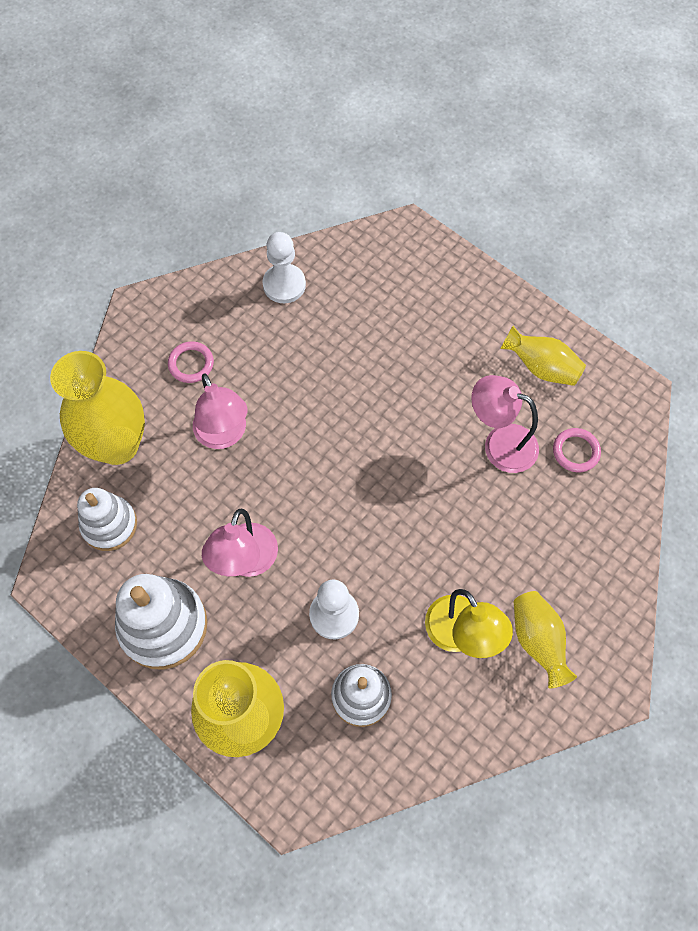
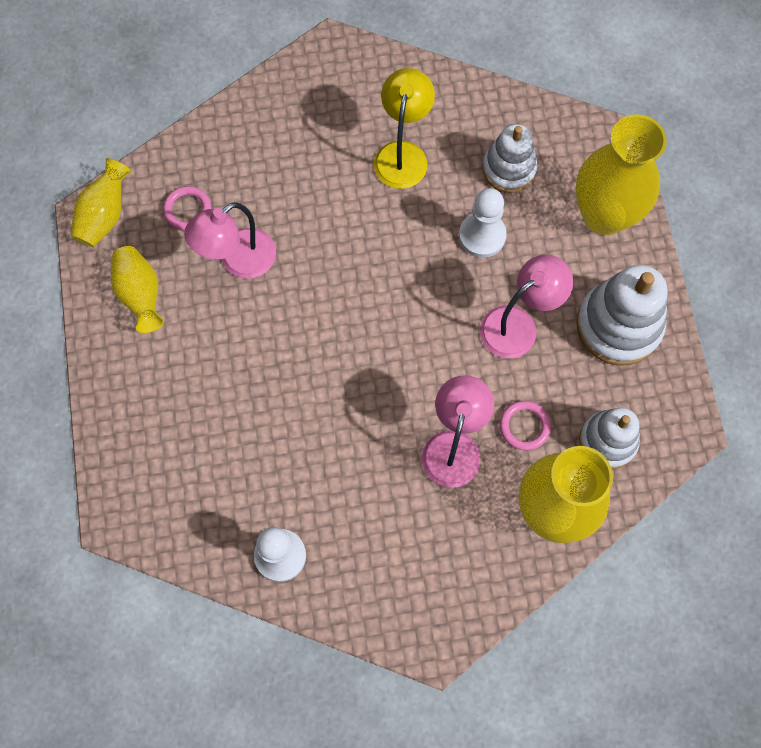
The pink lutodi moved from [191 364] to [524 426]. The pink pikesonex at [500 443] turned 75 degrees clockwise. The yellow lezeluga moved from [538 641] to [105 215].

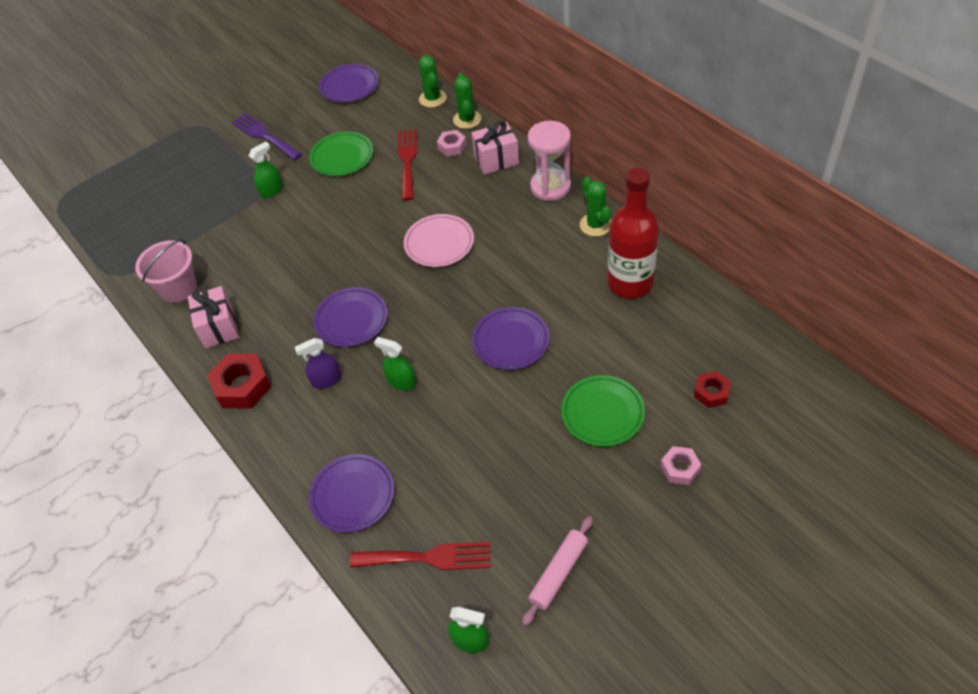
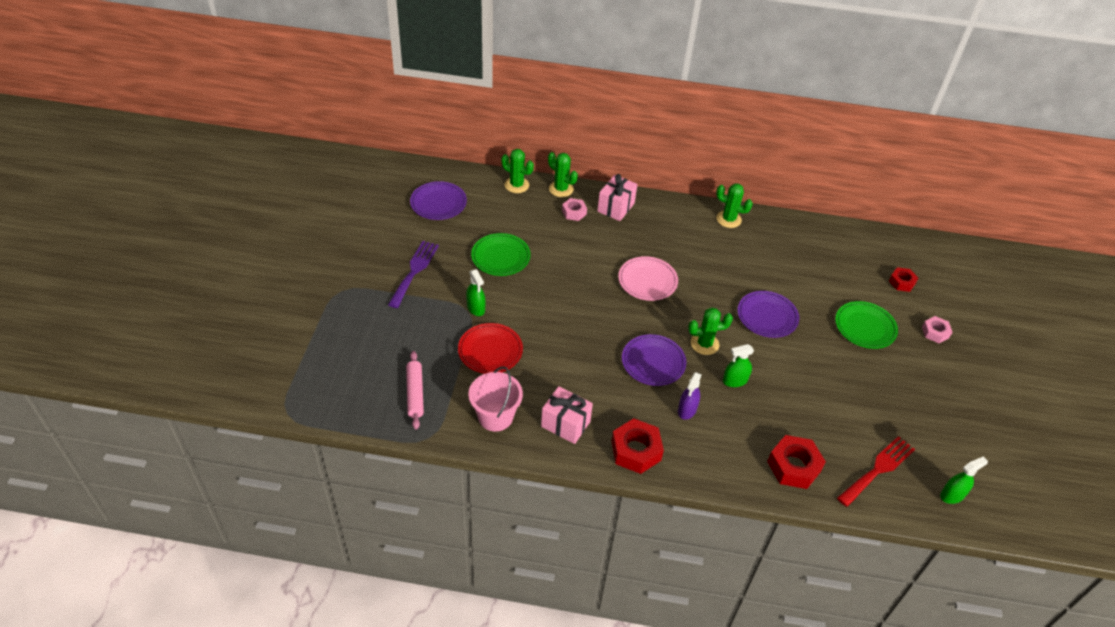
The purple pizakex at [264 136] turned 105 degrees clockwise. The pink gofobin at [550 187] disappeared. The red pizakex at [407 161] disappeared. The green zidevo at [271 190] turned 150 degrees clockwise. The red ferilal at [630 283] disappeared. The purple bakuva at [353 495] was replaced by the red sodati at [793 466]. The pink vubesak moved from [559 573] to [415 393]. The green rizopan at [704 344] appeared. The red bakuva at [490 351] appeared.

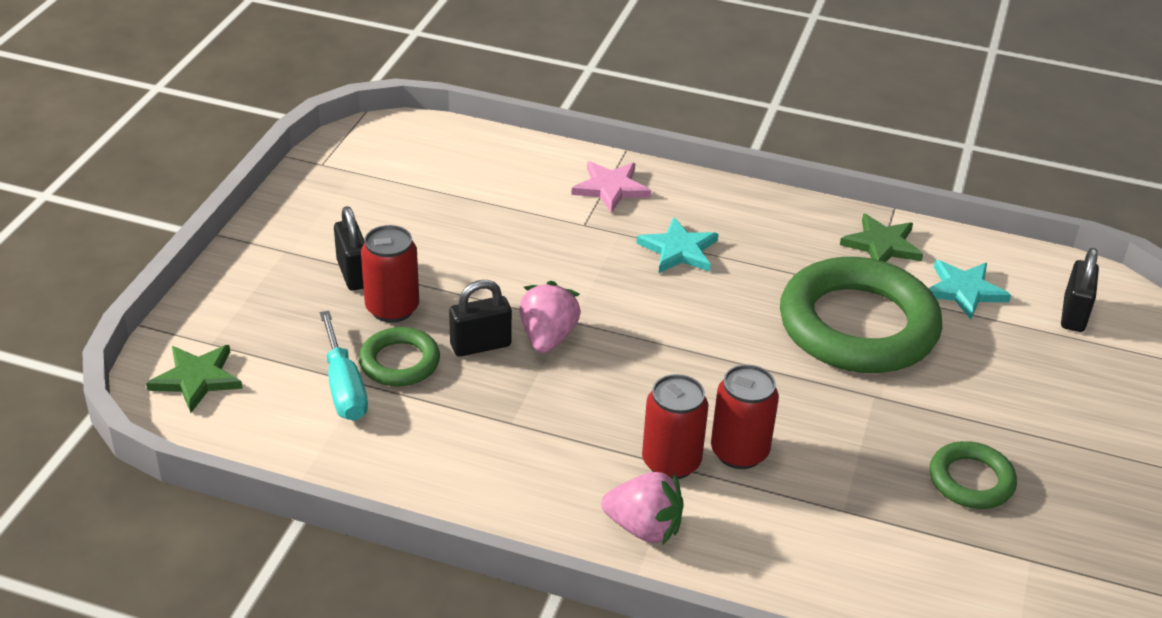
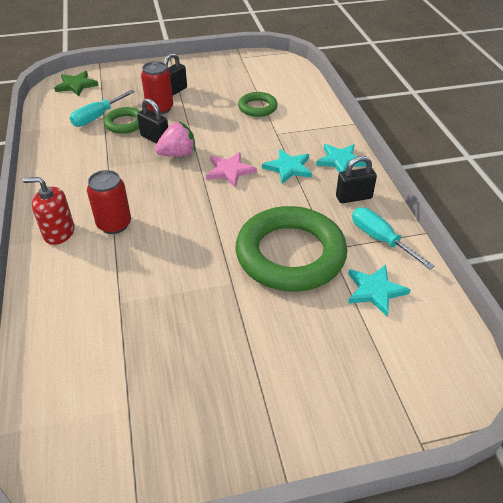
The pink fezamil moved from [611 188] to [229 171]. The green fezamil at [882 245] was replaced by the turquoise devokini at [380 239]. The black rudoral moved from [1073 314] to [353 197]. The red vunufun at [739 452] disappeared. The green lutodi moved from [971 480] to [257 107]. The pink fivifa at [644 528] was replaced by the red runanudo at [59 232]. The turquoise fezamil at [340 161] appeared.

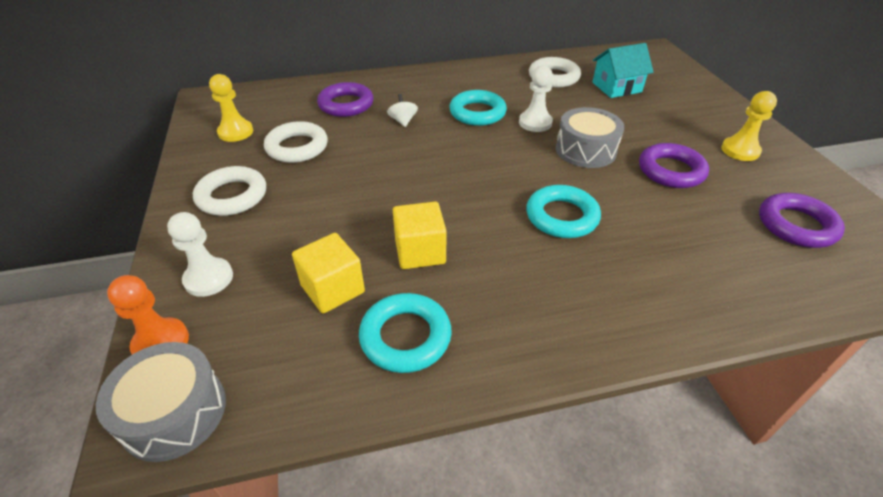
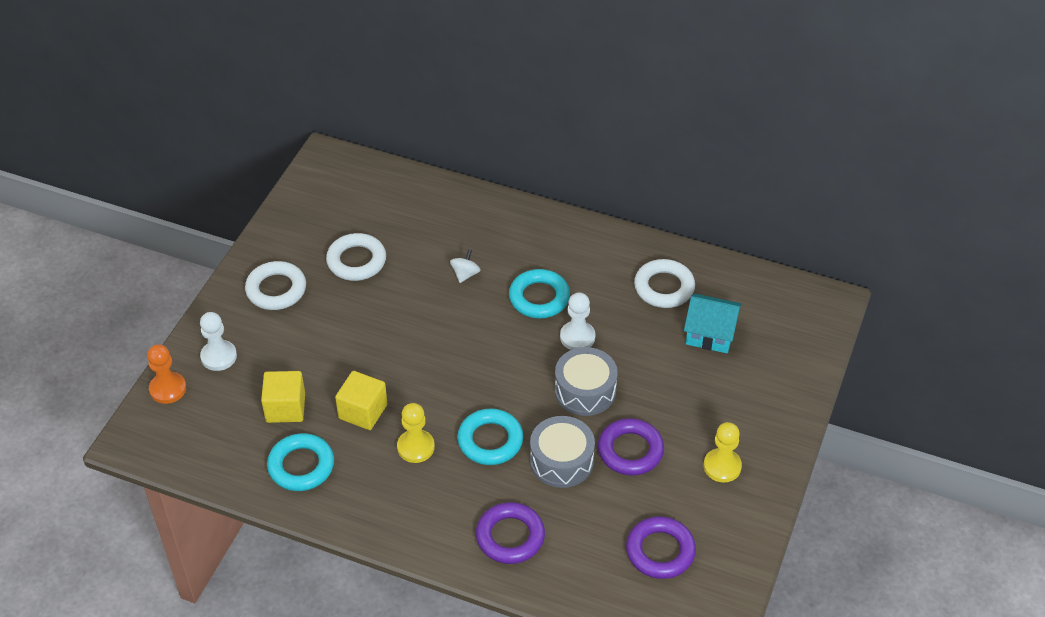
The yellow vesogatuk moved from [235 132] to [415 447]. The purple lutodi moved from [346 104] to [510 537]. The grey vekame moved from [174 412] to [561 461].

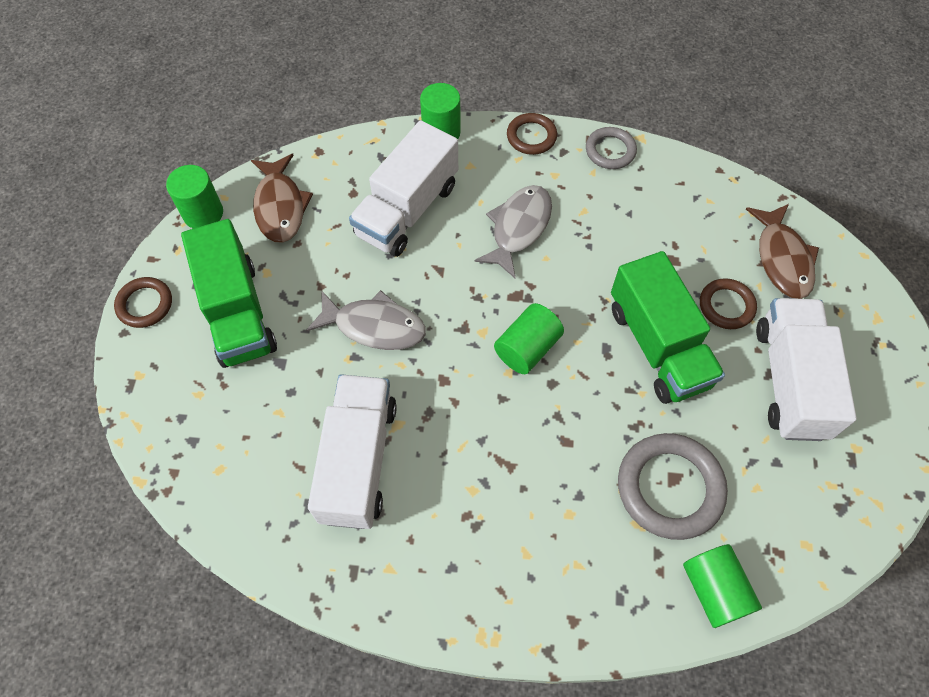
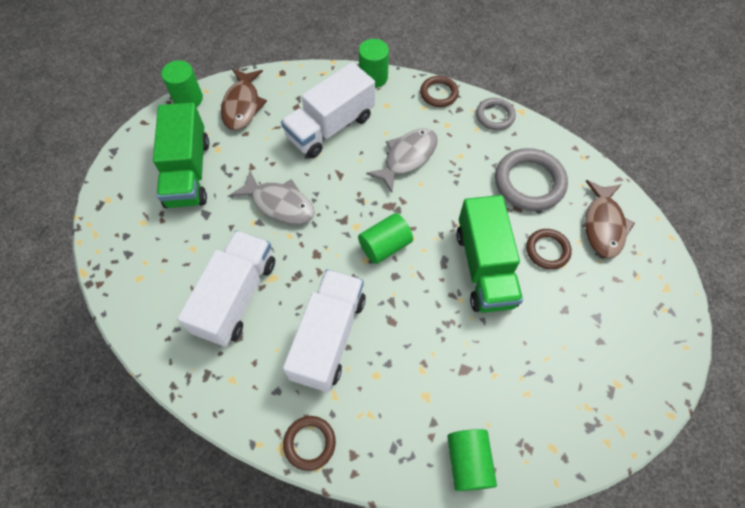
The brown lutodi moved from [145 304] to [309 443]. The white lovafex moved from [790 381] to [328 337]. The grey lutodi moved from [670 488] to [529 182].

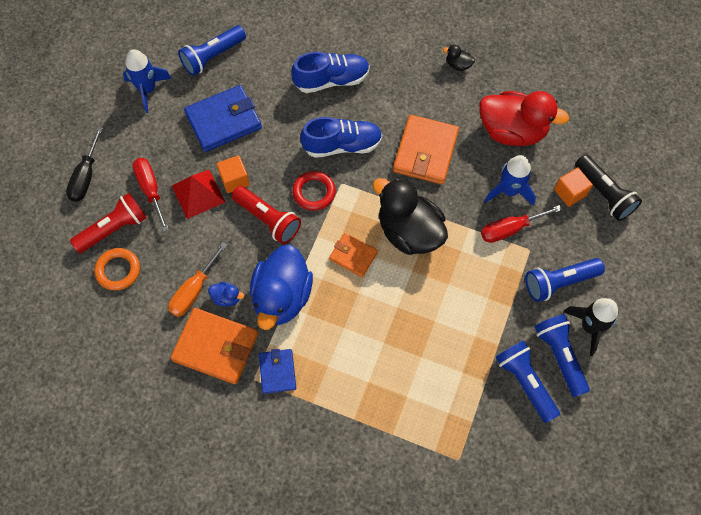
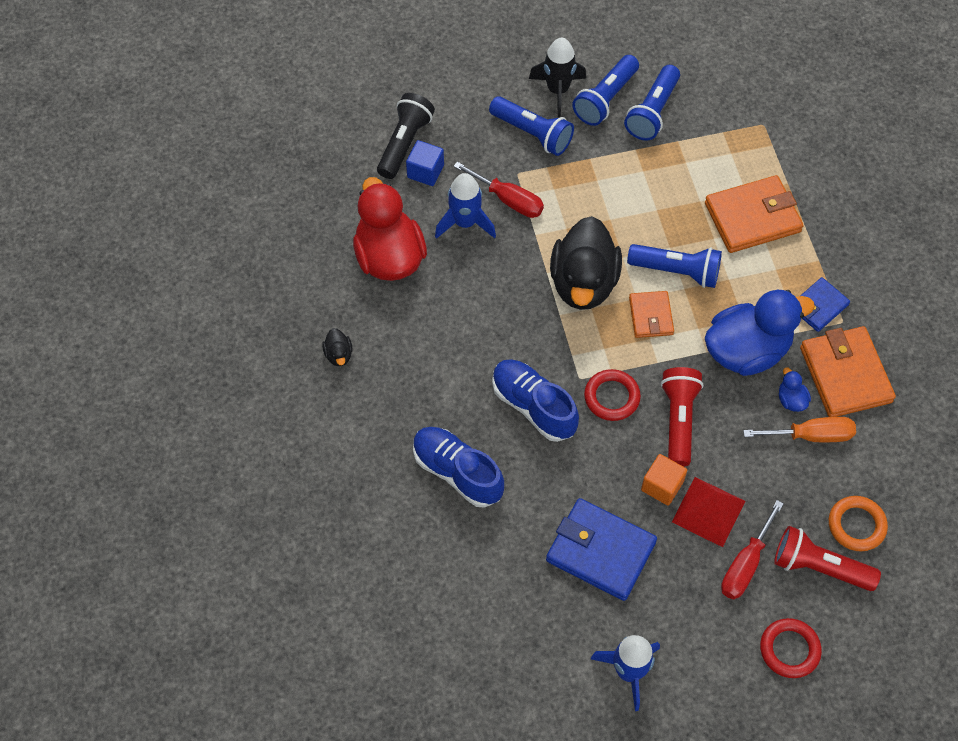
The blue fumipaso moved from [212 57] to [676 271]. The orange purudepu moved from [425 152] to [752 217]. The black devokini at [86 176] was replaced by the red lutodi at [789 649]. The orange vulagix at [570 192] became the blue vulagix at [425 171].

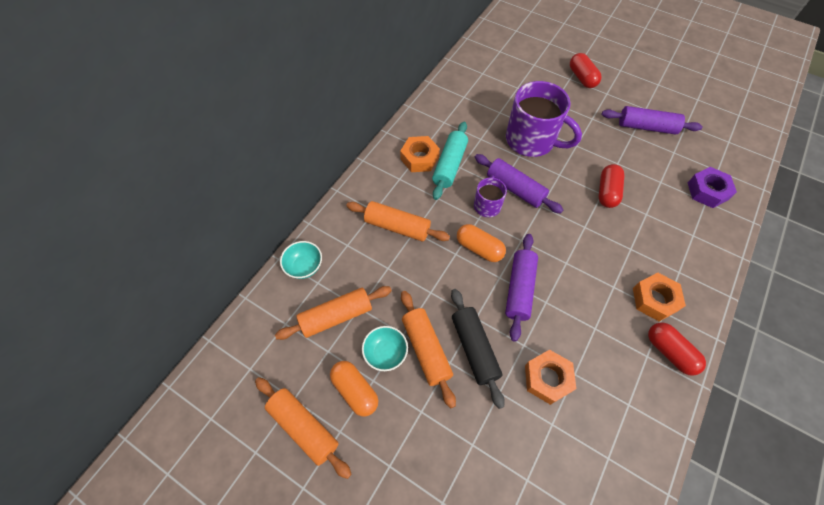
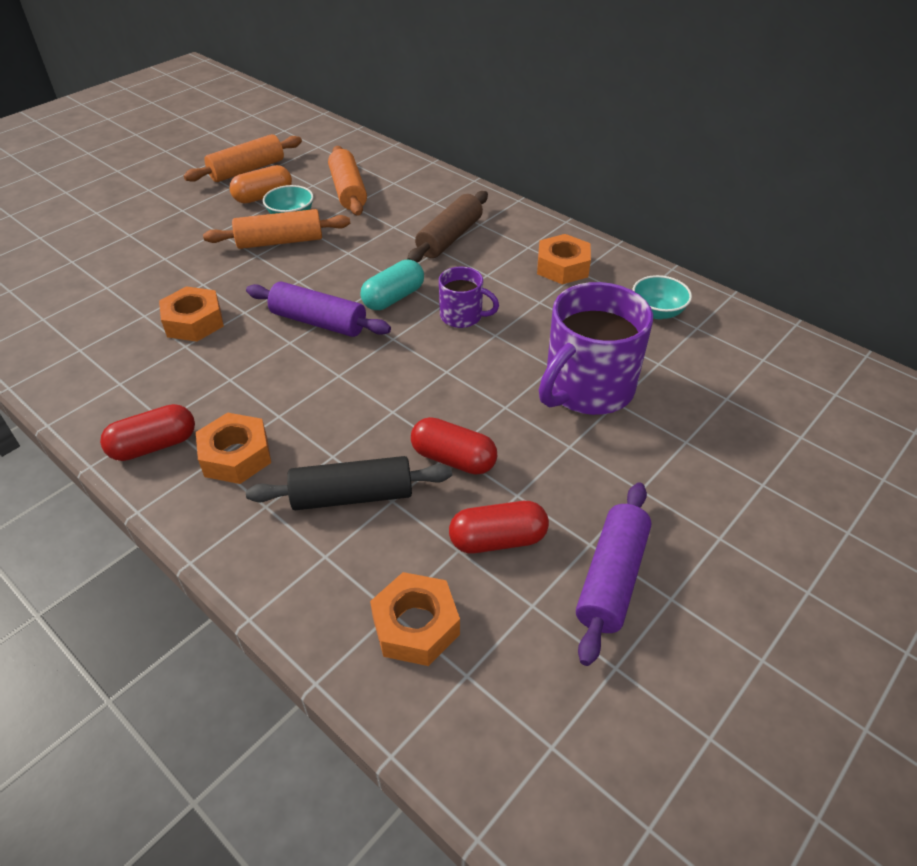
The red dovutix moved from [582 78] to [497 539]. The turquoise vubesak at [449 165] disappeared. The purple vubesak at [515 189] disappeared. The purple sodati at [707 191] became the orange sodati at [415 625]. The orange vubesak at [397 227] became the brown vubesak at [449 238]. The orange dovutix at [479 248] became the turquoise dovutix at [393 298]. The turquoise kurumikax moved from [304 266] to [657 312]. The black vubesak moved from [474 348] to [352 495].

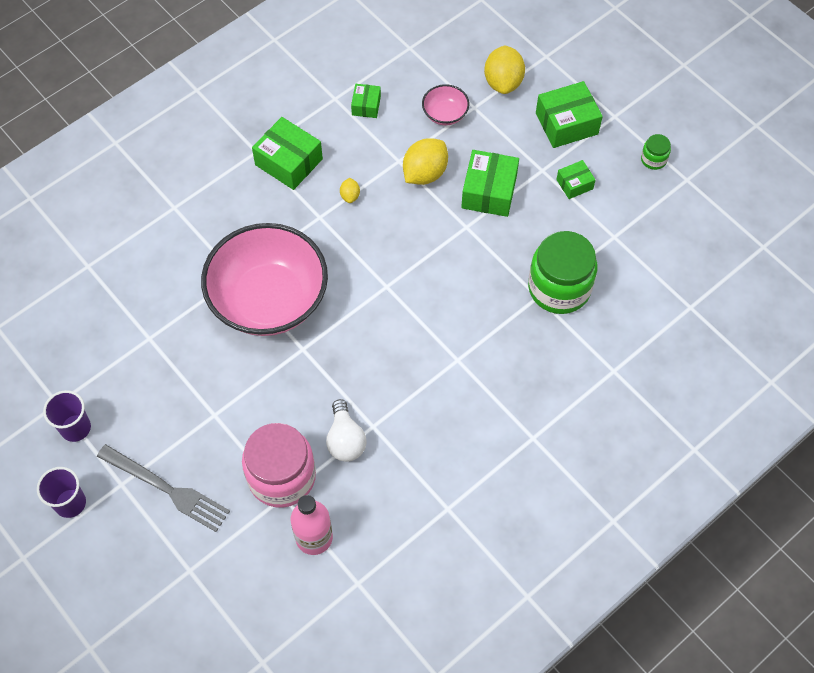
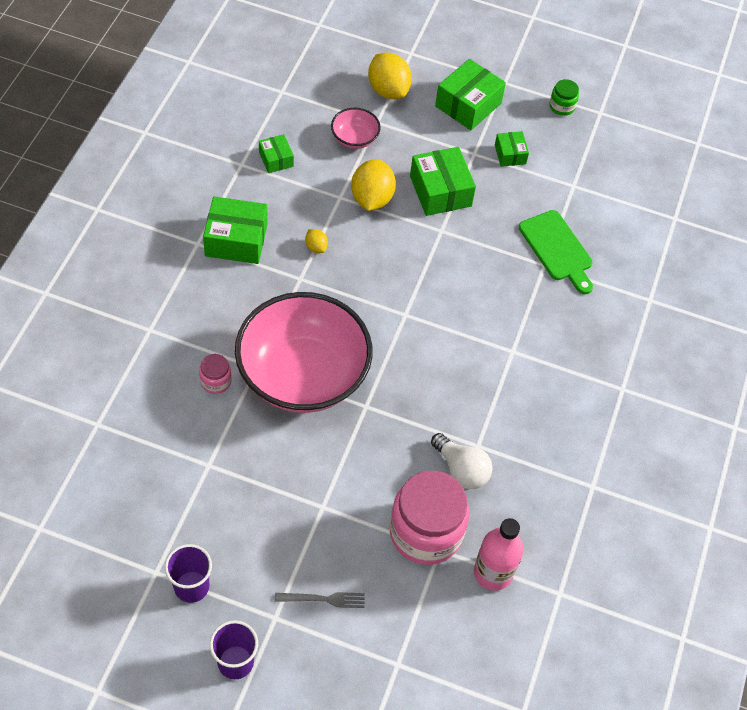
The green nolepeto at [574 184] turned 45 degrees counterclockwise. The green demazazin at [559 288] was replaced by the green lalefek at [557 249]. The grey pizakex at [167 489] changed to 0.54 times the size. The pink demazazin at [216 381] appeared.

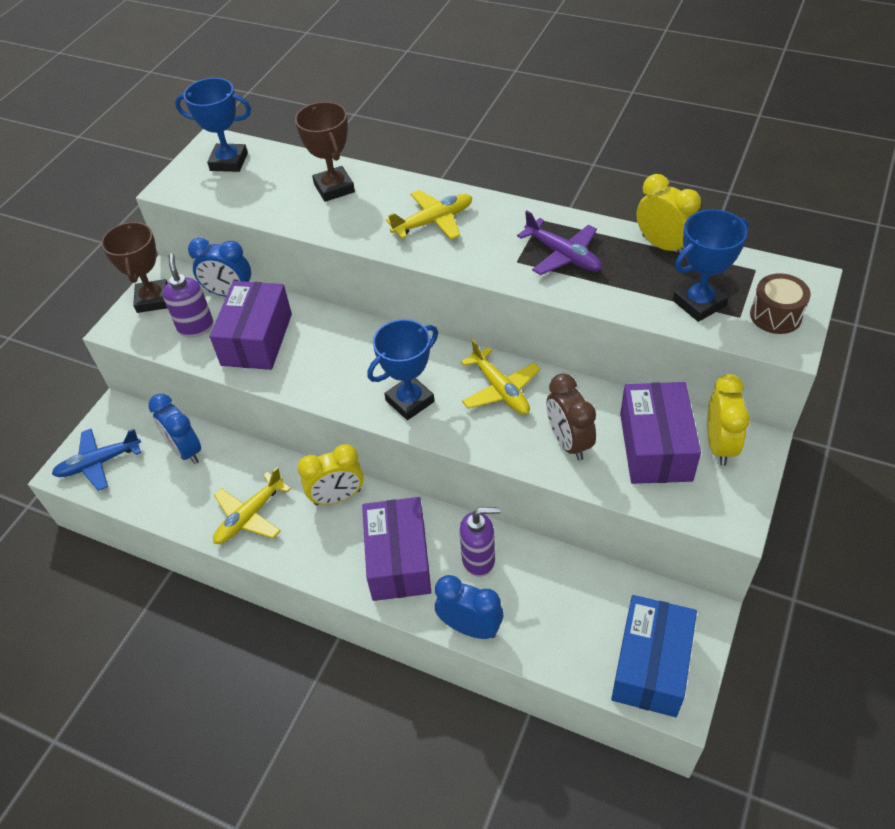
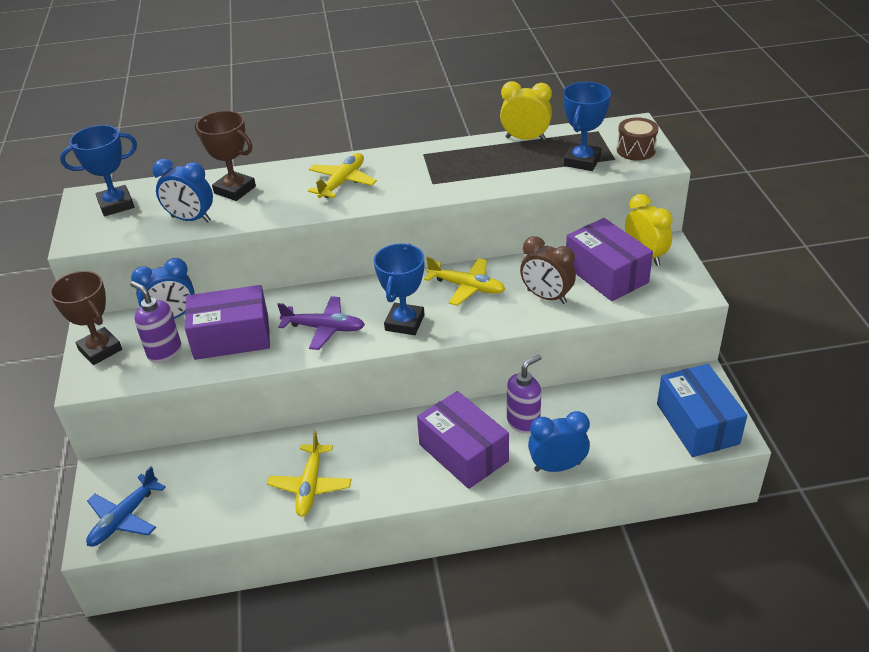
The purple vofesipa moved from [563 255] to [324 328]. The purple nolepeto at [257 339] turned 75 degrees counterclockwise. The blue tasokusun moved from [186 451] to [191 219]. The yellow tasokusun at [337 497] disappeared.

